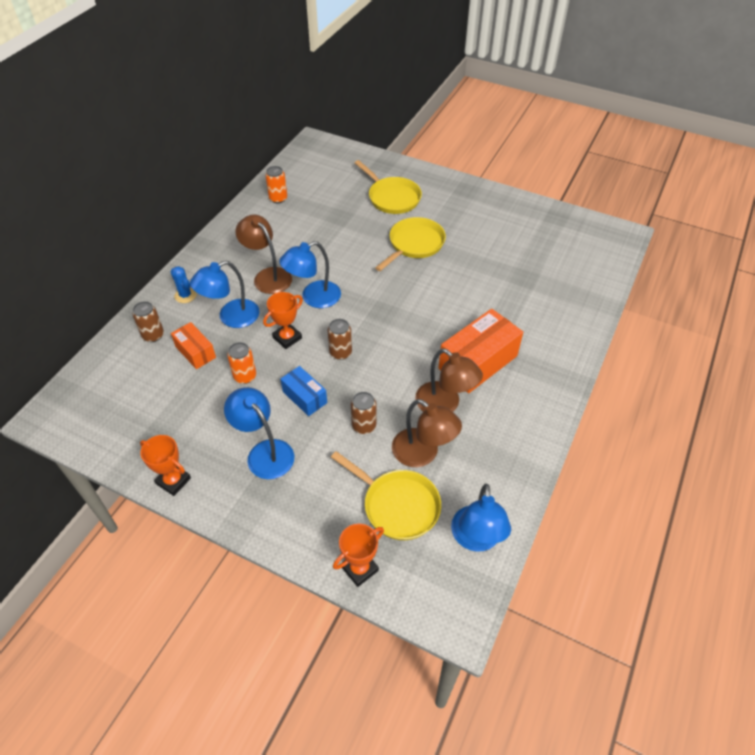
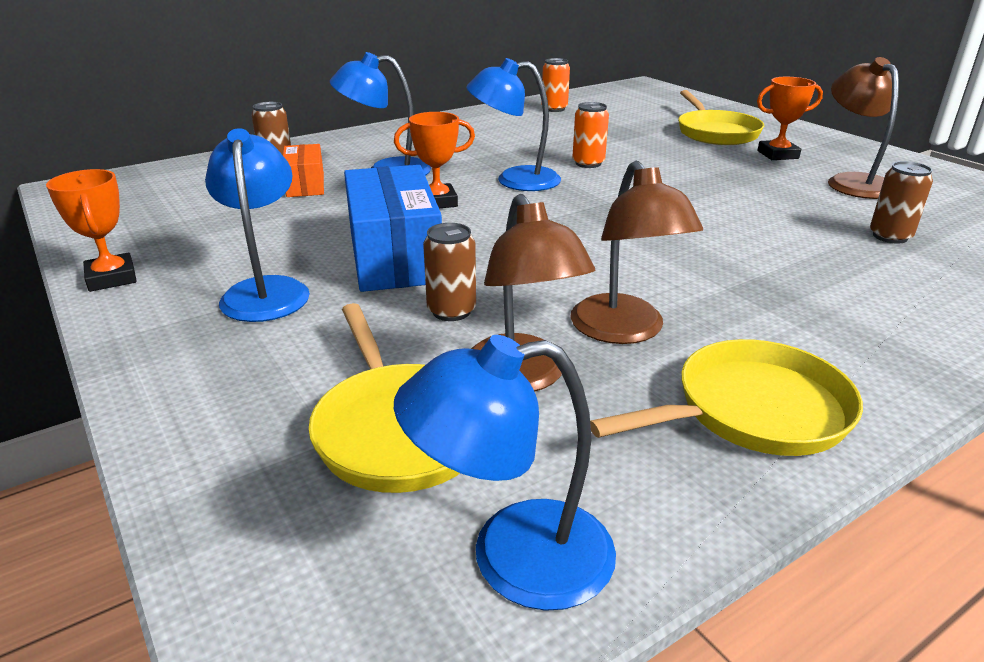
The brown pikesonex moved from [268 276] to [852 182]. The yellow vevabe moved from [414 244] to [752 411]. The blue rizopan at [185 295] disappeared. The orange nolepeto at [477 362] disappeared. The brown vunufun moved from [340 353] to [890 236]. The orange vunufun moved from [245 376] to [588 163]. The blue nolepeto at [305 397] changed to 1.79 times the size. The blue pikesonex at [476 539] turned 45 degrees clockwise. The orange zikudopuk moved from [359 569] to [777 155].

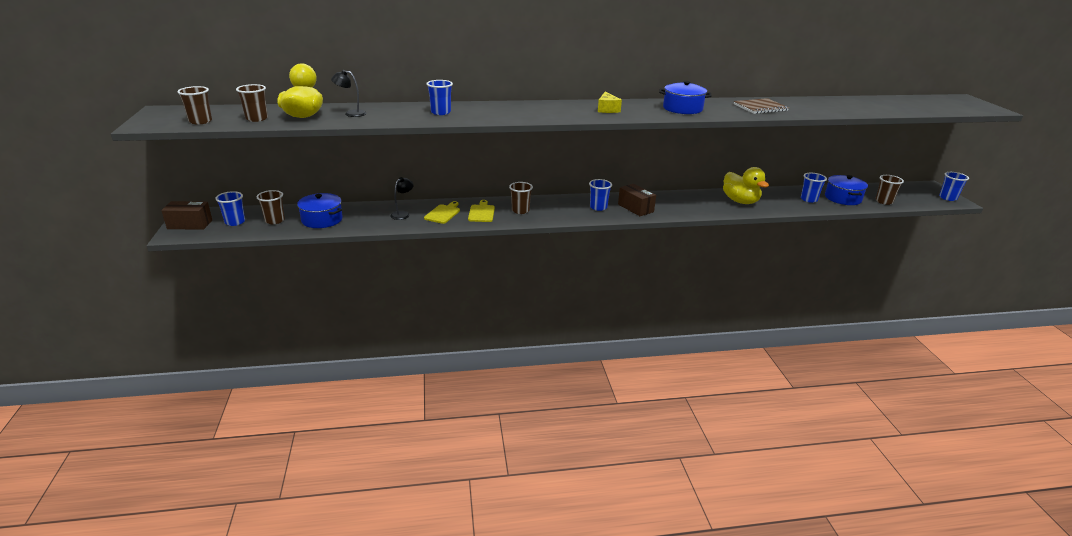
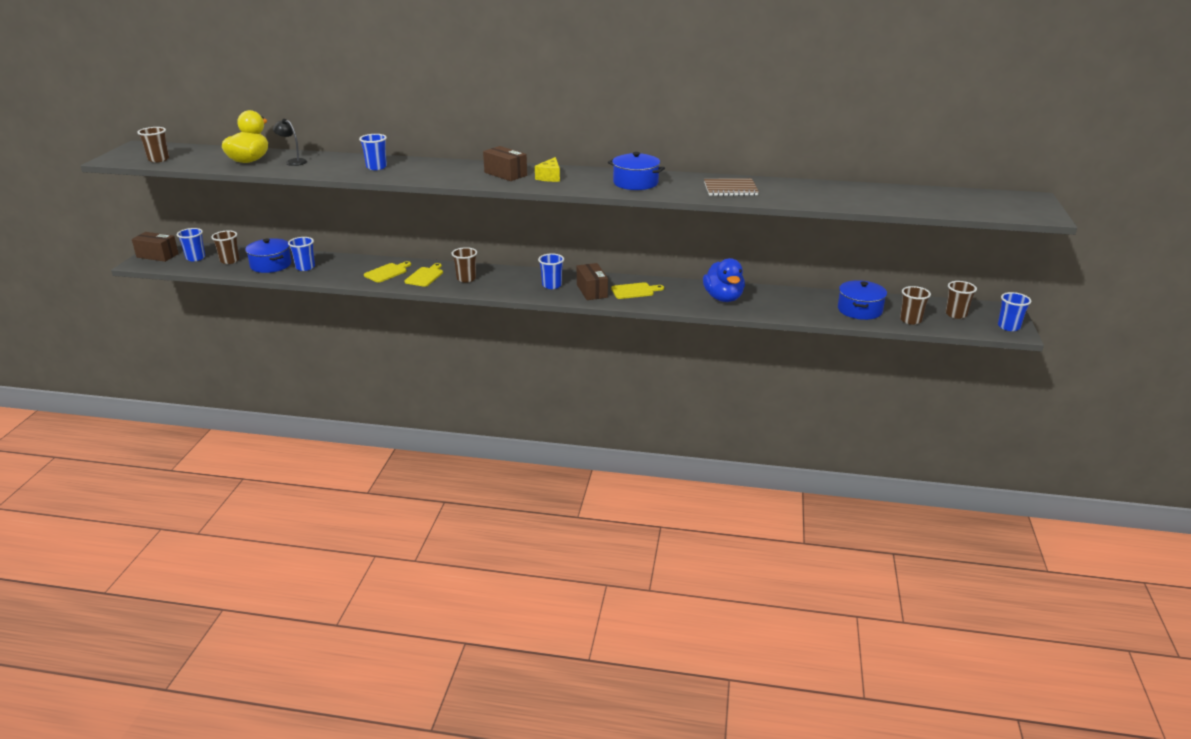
The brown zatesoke moved from [257 119] to [956 314]. The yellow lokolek at [740 201] became the blue lokolek at [723 298]. The blue zatesoke moved from [809 199] to [305 267]. The black pikesonex at [403 214] disappeared. The brown nolepeto at [505 174] appeared. The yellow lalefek at [634 291] appeared.

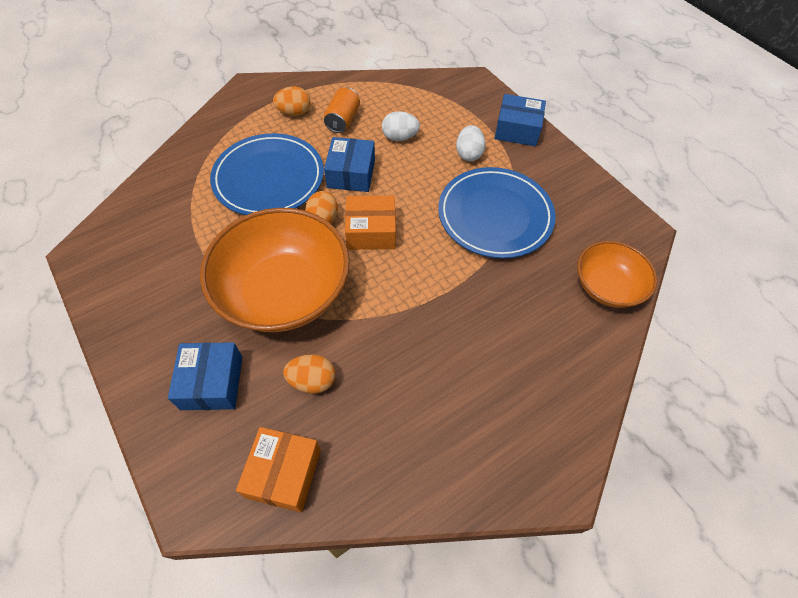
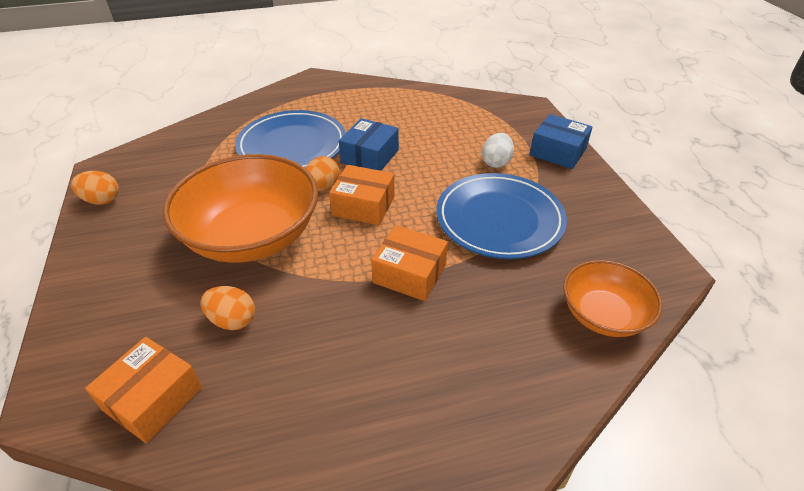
The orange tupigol moved from [294 112] to [101 200]. The orange vunufun at [343 120] disappeared. The white tupigol at [400 137] disappeared. The blue nolepeto at [212 382] disappeared. The orange nolepeto at [409 273] appeared.

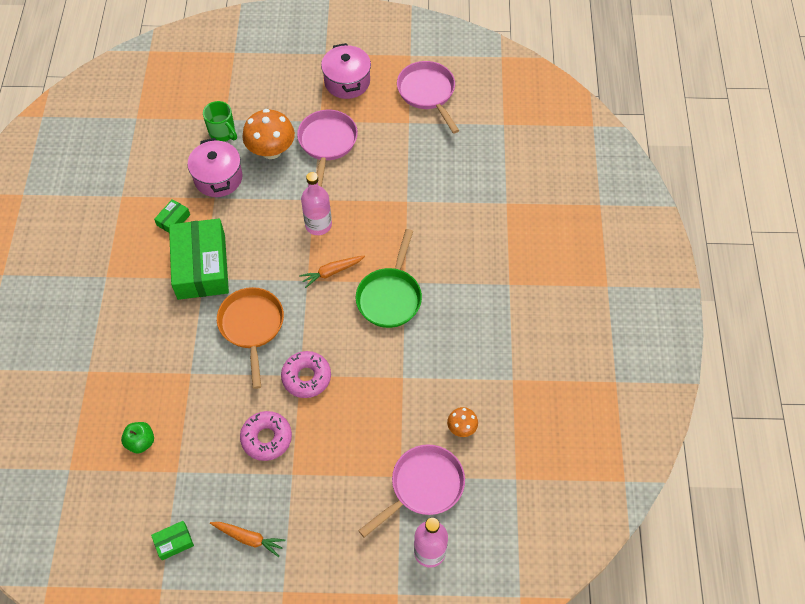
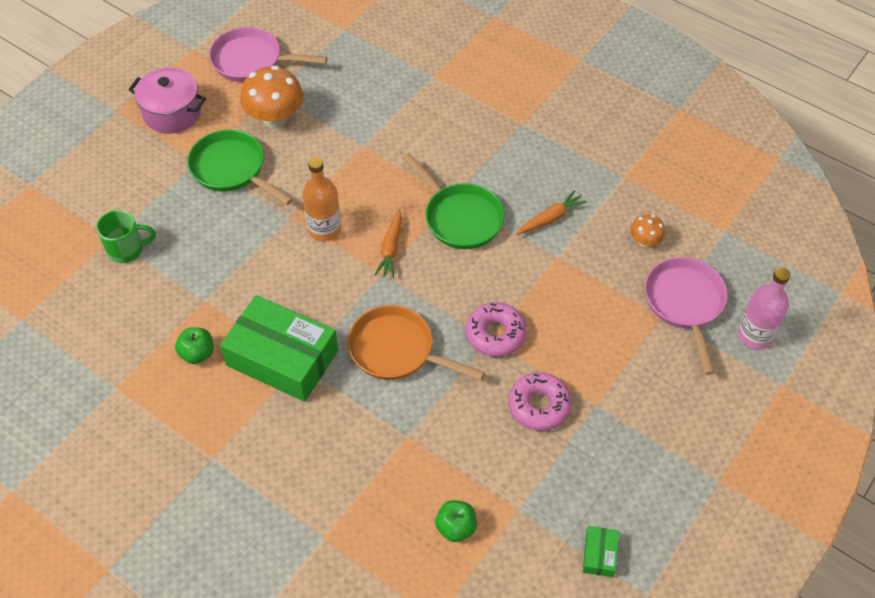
The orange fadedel moved from [271 150] to [275 118]. The pink vevabe at [327 143] became the green vevabe at [232 169]. The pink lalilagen at [218 178] disappeared. The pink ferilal at [318 225] became the orange ferilal at [324 229]. The green nolepeto at [173 220] was replaced by the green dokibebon at [197 353]. The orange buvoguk moved from [249 538] to [550 218].

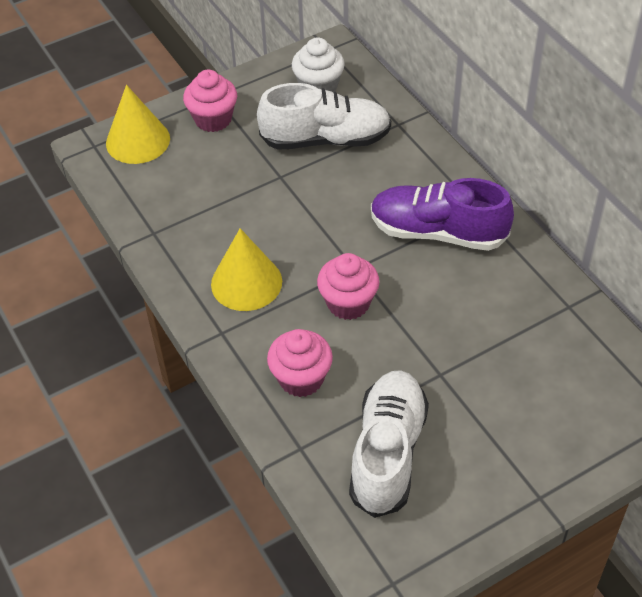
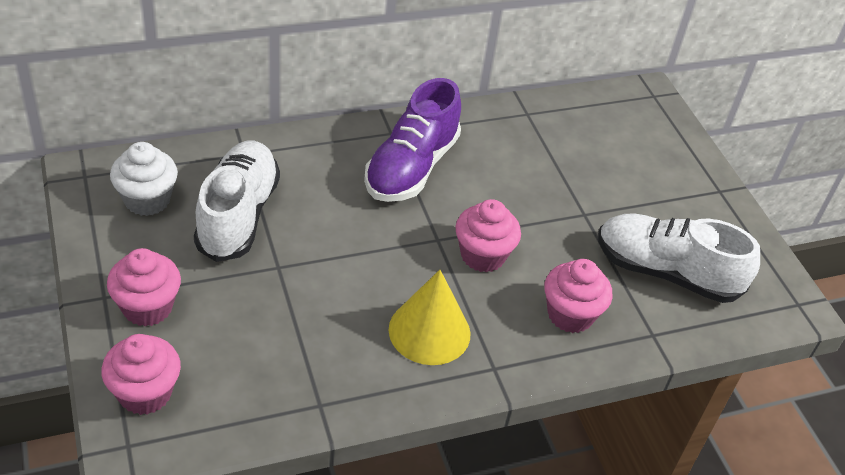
The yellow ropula at [138 141] was replaced by the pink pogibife at [145 393].

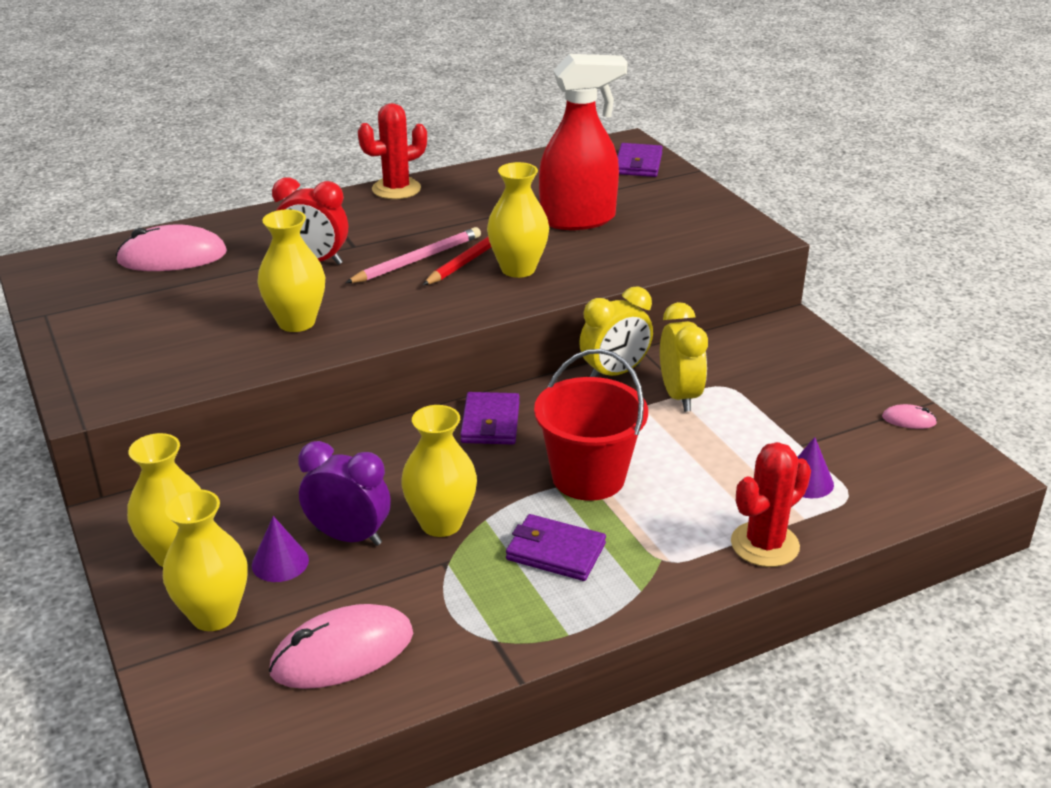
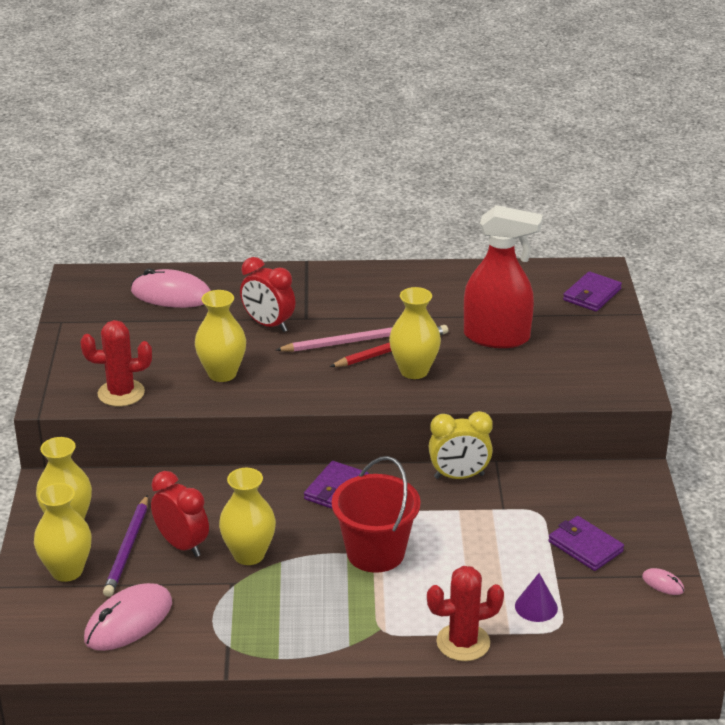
The red rizopan moved from [396 189] to [121 393]. The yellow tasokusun at [679 396] disappeared. The purple tasokusun at [348 537] became the red tasokusun at [182 545]. The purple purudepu moved from [555 551] to [585 546]. The purple ropula at [280 562] was replaced by the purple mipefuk at [128 549]. The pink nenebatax at [342 653] turned 45 degrees counterclockwise.

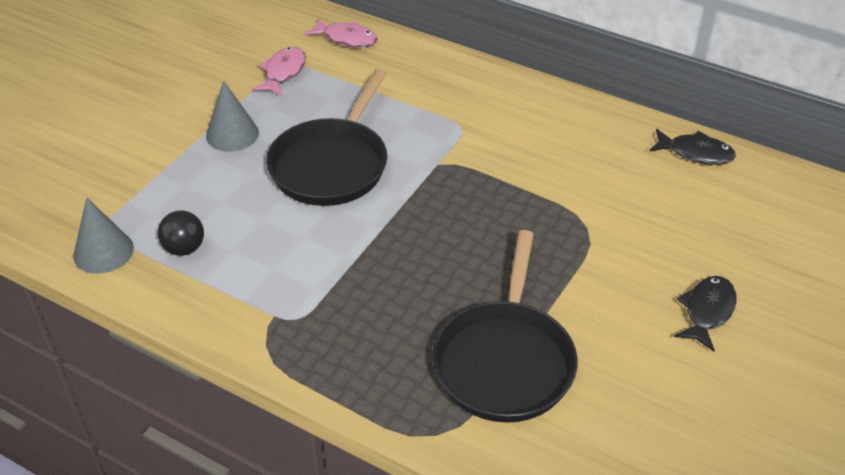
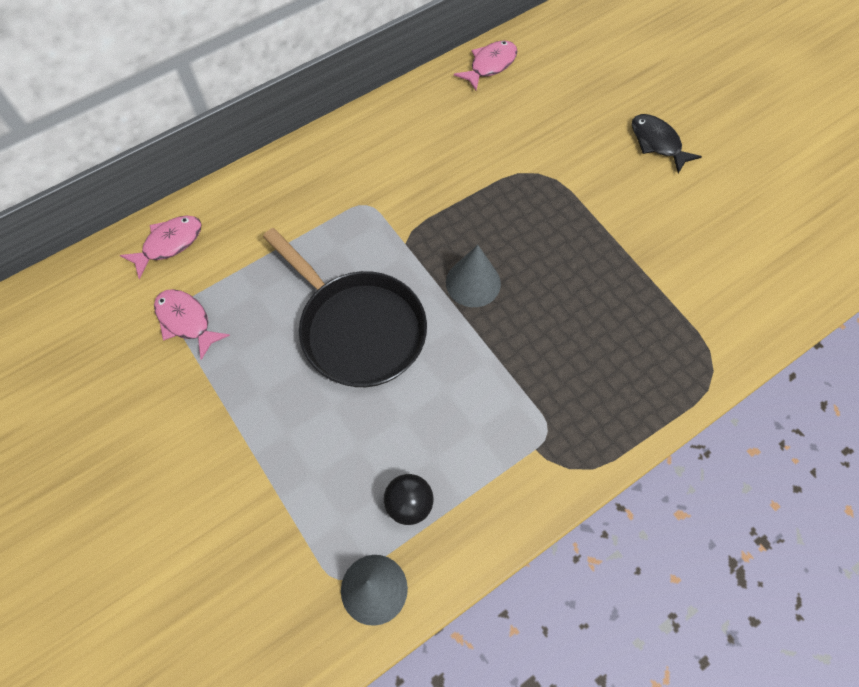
The grey ropula moved from [232 134] to [473 283]. The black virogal at [695 153] became the pink virogal at [490 65]. The black vevabe at [505 361] disappeared.

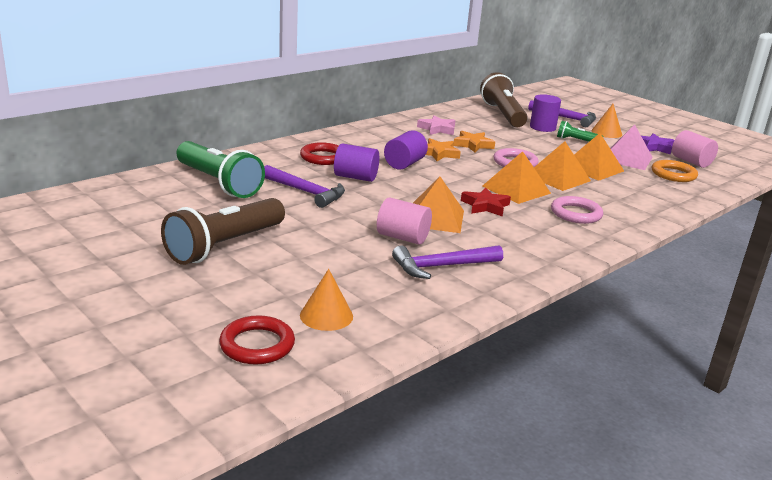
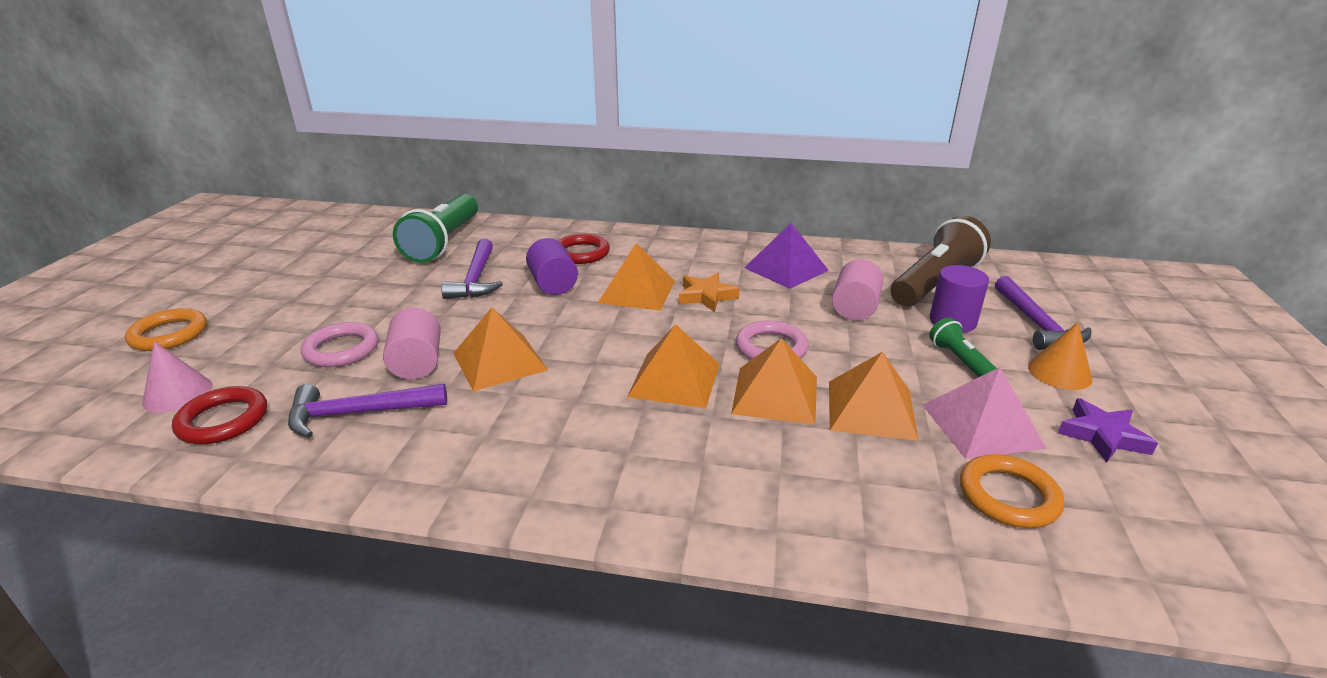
The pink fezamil at [437 129] was replaced by the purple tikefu at [786 269]. The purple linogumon at [404 164] was replaced by the orange tikefu at [637 291]. The pink linogumon moved from [691 162] to [854 308]. The orange fezamil at [473 145] disappeared. The red fezamil at [485 206] disappeared. The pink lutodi moved from [576 214] to [341 349]. The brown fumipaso at [225 246] disappeared. The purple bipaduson at [442 266] turned 45 degrees counterclockwise. The orange ropula at [326 315] became the pink ropula at [178 393]. The red lutodi moved from [257 345] to [223 420]. The orange lutodi at [169 334] appeared.

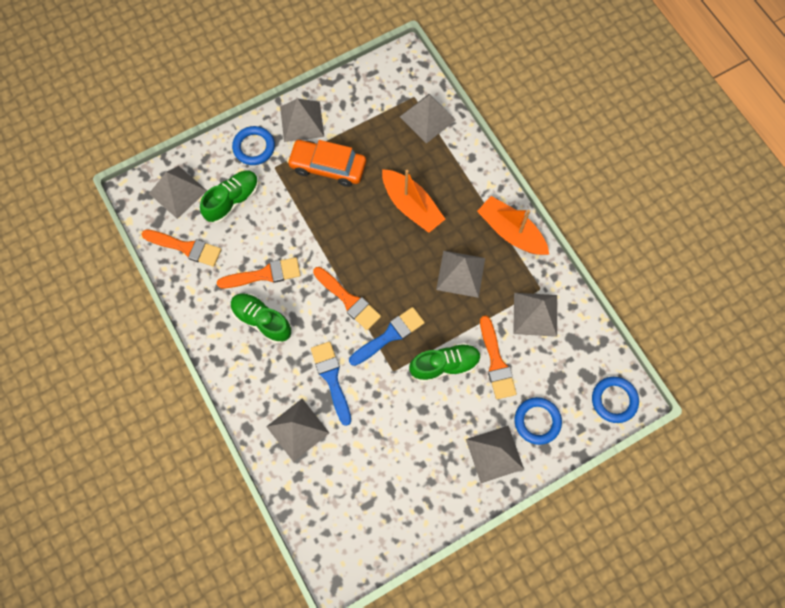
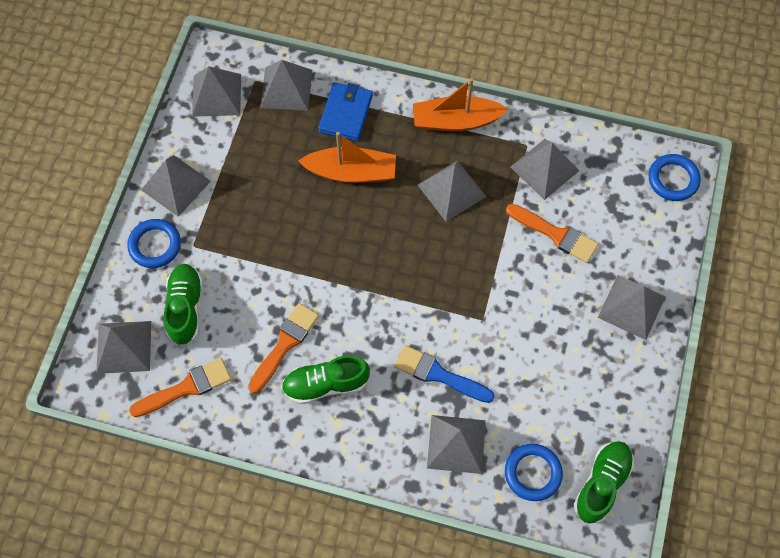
The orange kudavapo at [328 167] disappeared. The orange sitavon at [348 300] disappeared. The blue sitavon at [389 335] disappeared. The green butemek moved from [444 365] to [601 484]. The blue lutodi moved from [537 421] to [533 473]. The grey tikefu at [216 95] appeared. The blue purudepu at [346 113] appeared.

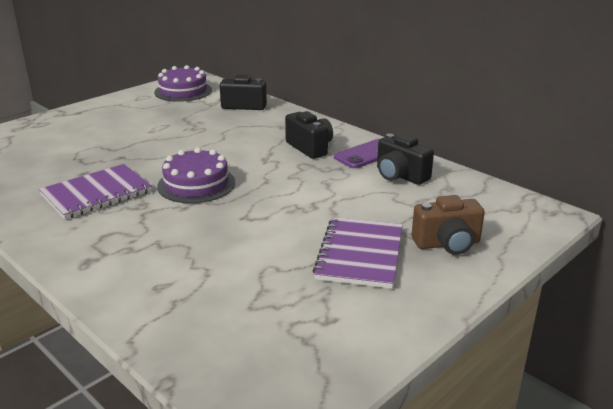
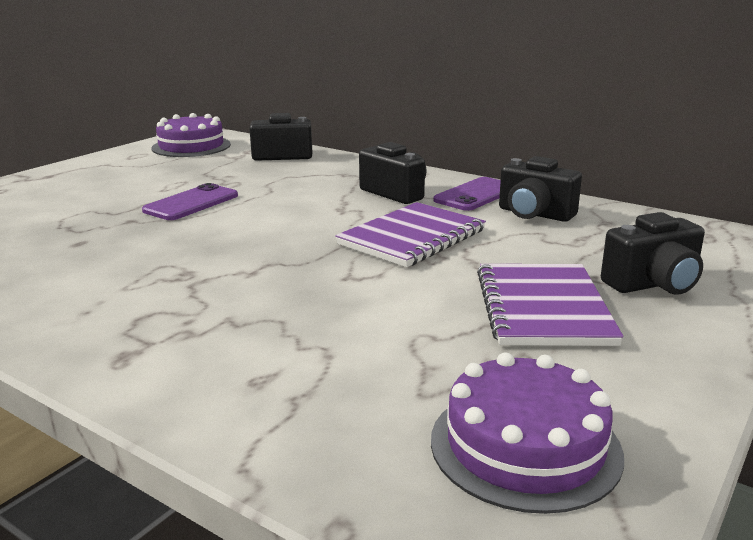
The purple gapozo moved from [196 184] to [525 446]. The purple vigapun moved from [97 193] to [412 237]. The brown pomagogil at [447 244] became the black pomagogil at [653 284]. The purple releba at [191 203] appeared.

